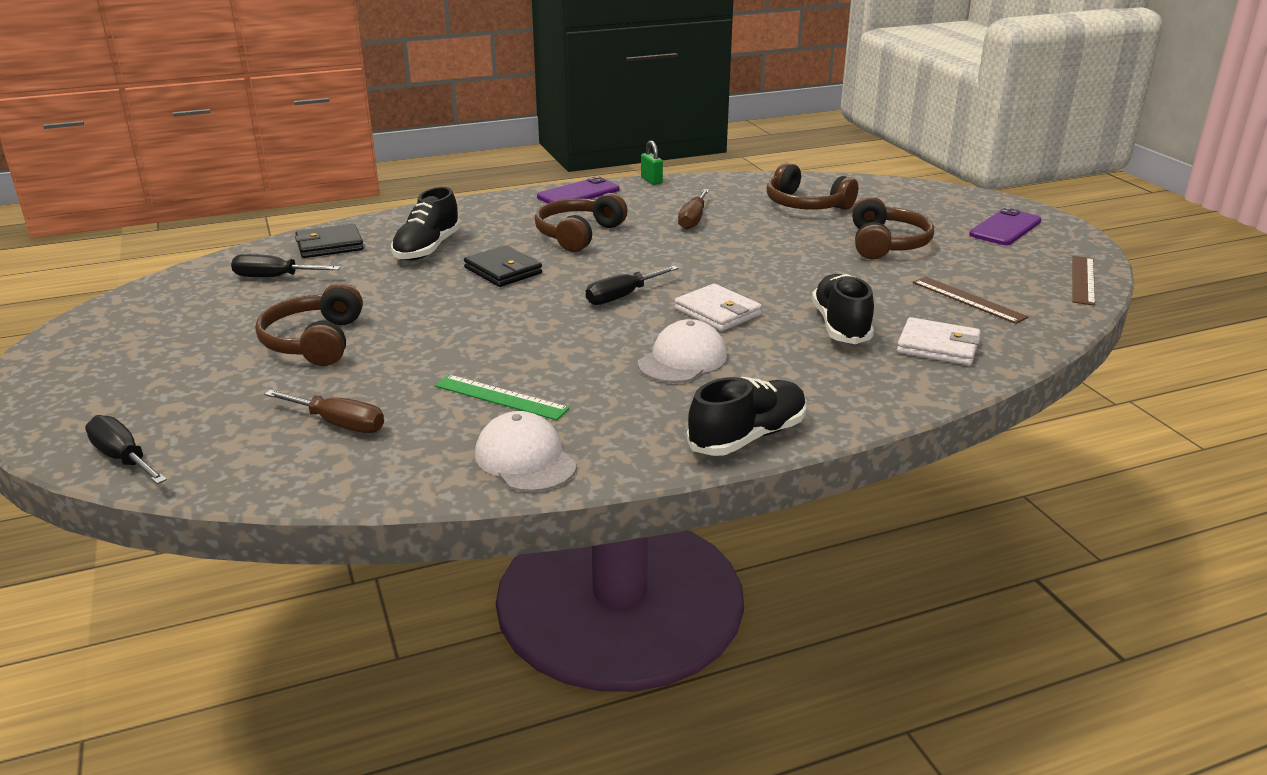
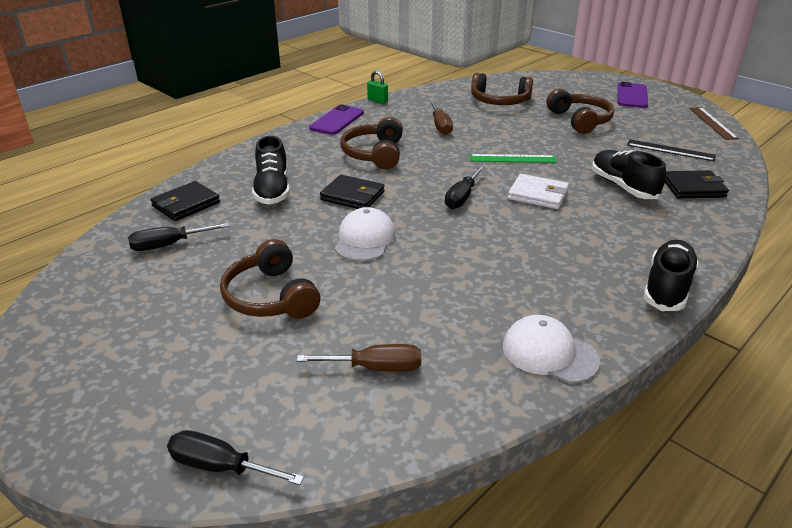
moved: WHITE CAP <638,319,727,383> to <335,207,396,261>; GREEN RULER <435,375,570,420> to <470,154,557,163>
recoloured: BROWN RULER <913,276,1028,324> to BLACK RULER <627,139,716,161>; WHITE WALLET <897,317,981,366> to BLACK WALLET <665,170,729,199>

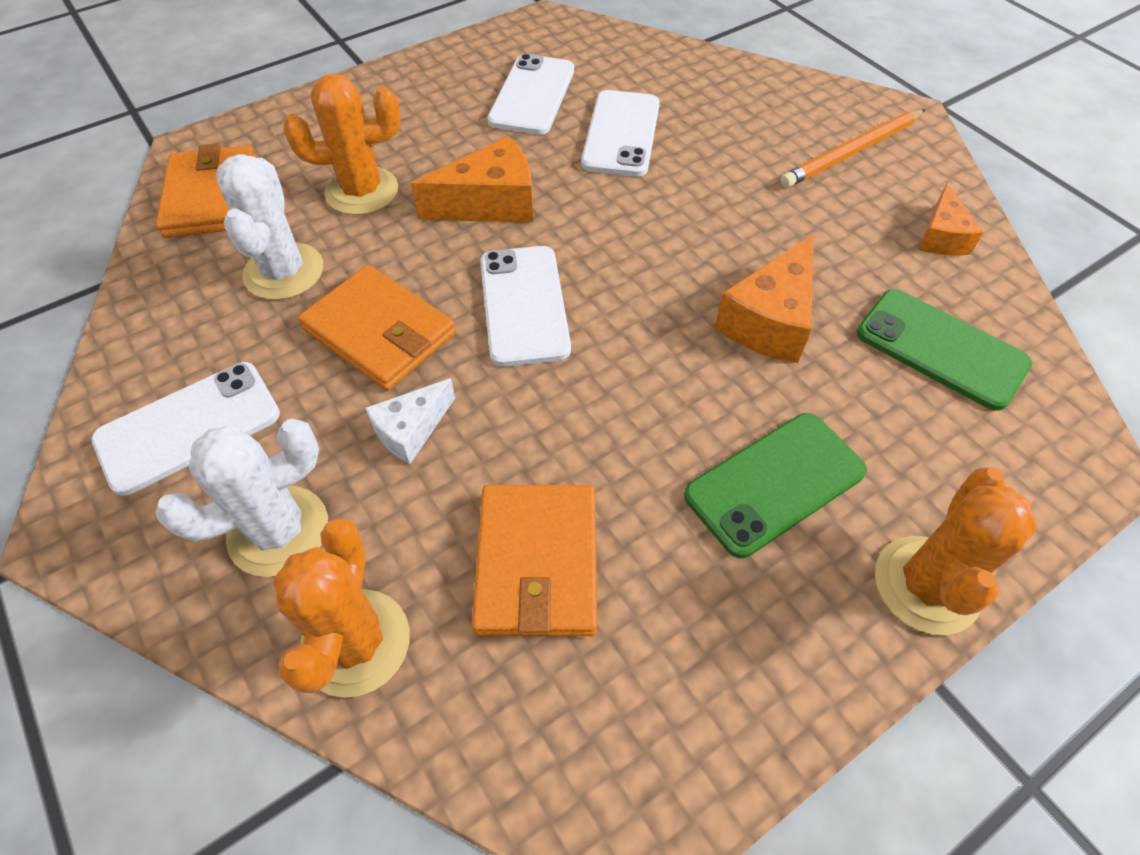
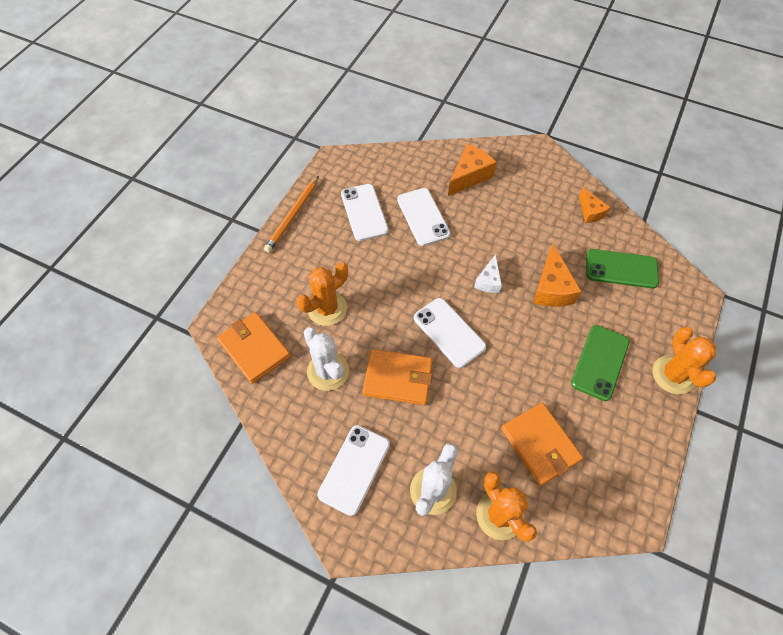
moved: ORANGE PENCIL <780,109,926,188> to <264,176,319,253>; ORANGE CHEESE <411,136,533,222> to <448,144,497,196>; WHITE CHEESE <365,378,455,464> to <474,254,502,293>

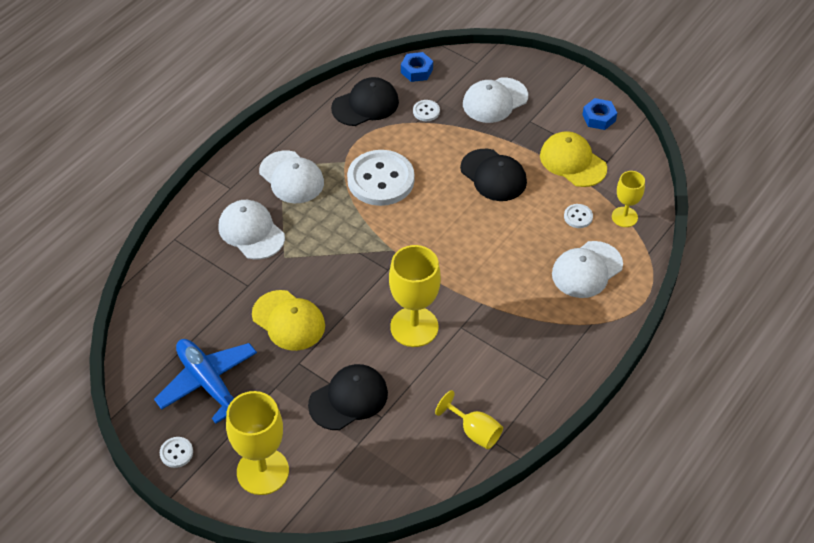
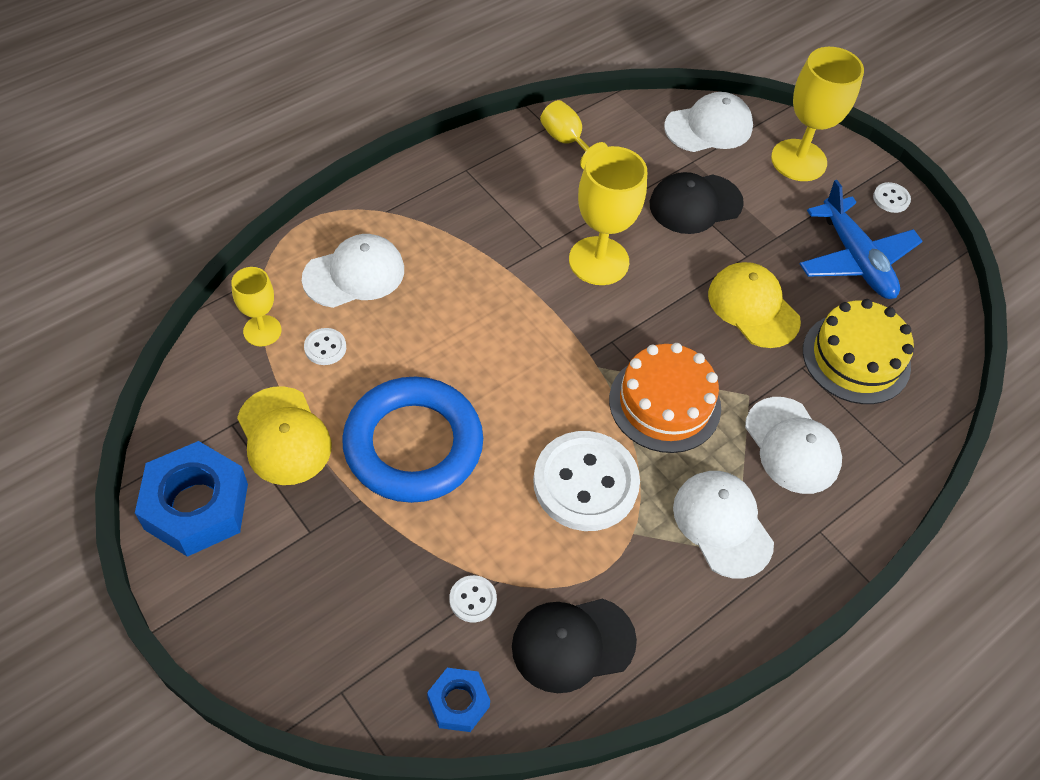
added: ORANGE CAKE <609,343,721,453>; YELLOW CAKE <803,299,914,404>
moved: WHITE CAP <463,77,528,123> to <664,92,753,152>
replaced: BLACK CAP <460,149,527,201> to BLUE RING <342,377,483,503>
resized: BLUE NUT <582,98,617,130> = <135,441,248,557> x1.88

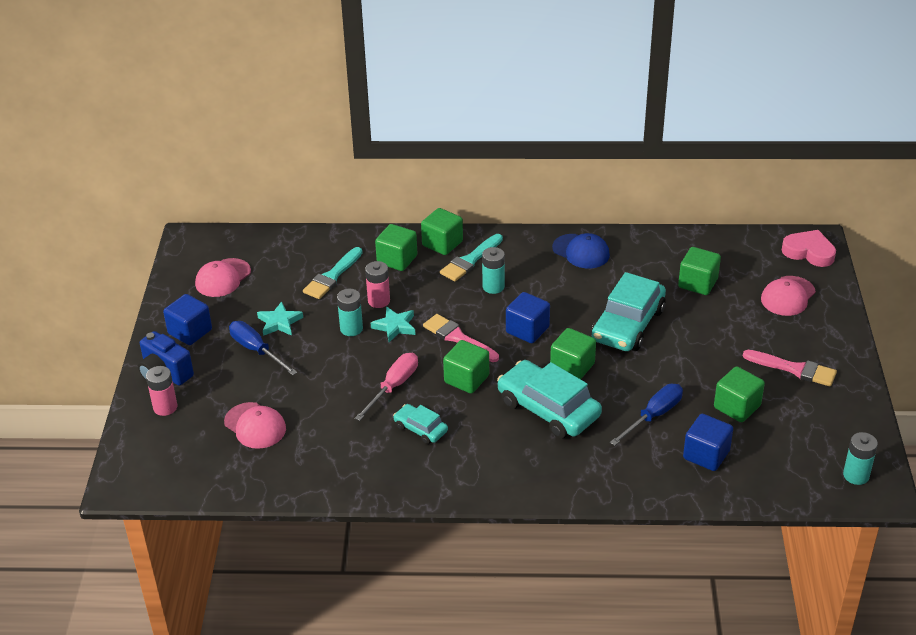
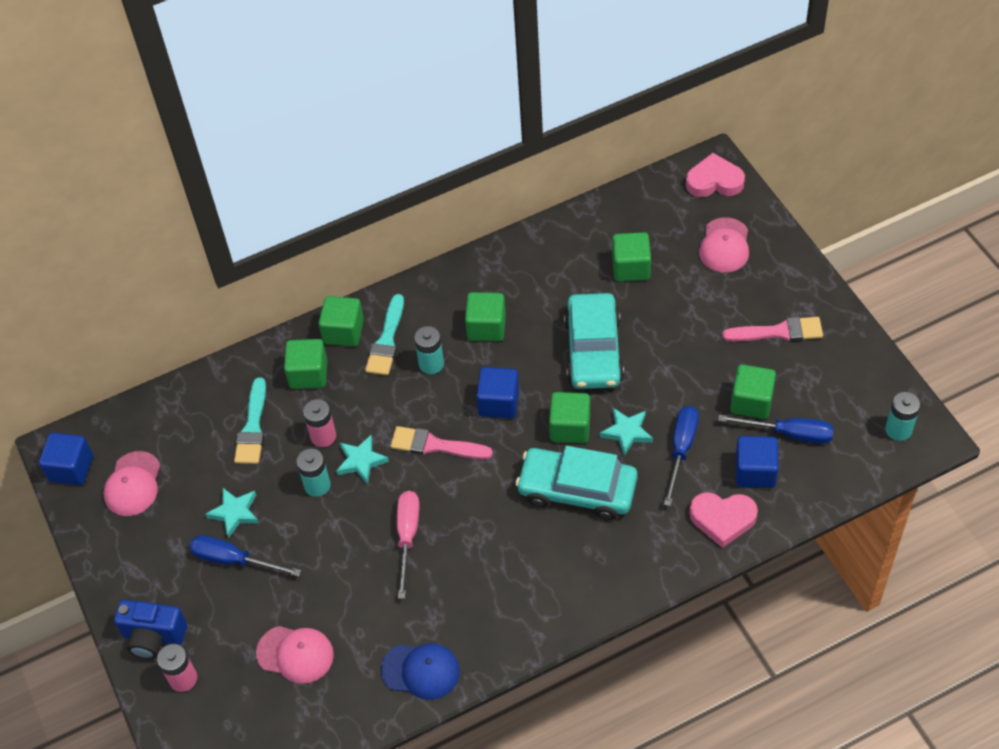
removed: TURQUOISE CAR <393,404,448,444>
added: TURQUOISE STAR <600,408,653,456>; PINK HEART <690,492,758,548>; BLUE SCREWDRIVER <718,415,833,444>
moved: BLUE CUBE <163,294,212,345> to <39,433,93,485>; BLUE CAP <552,233,610,269> to <381,643,460,700>; GREEN CUBE <443,340,489,393> to <465,292,506,341>

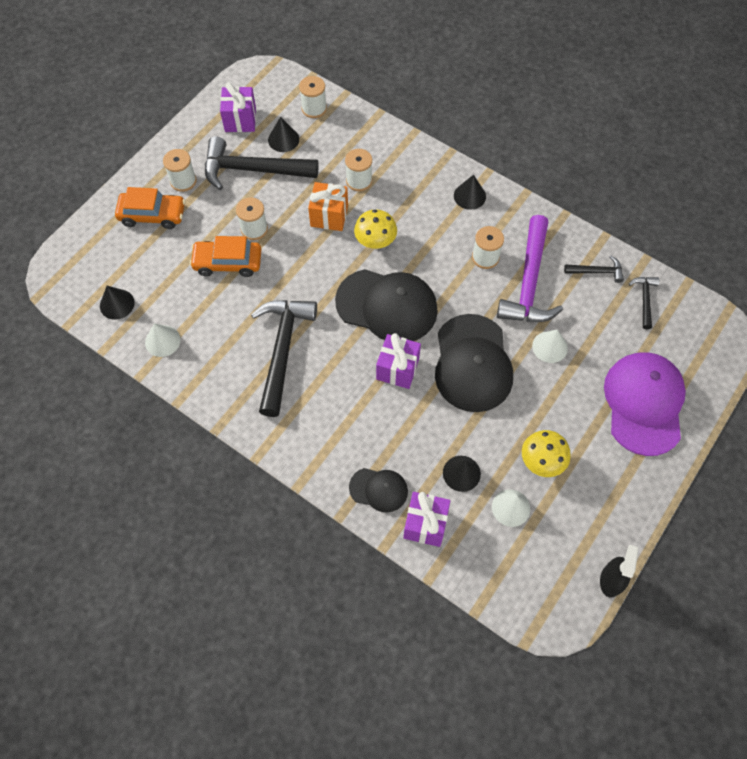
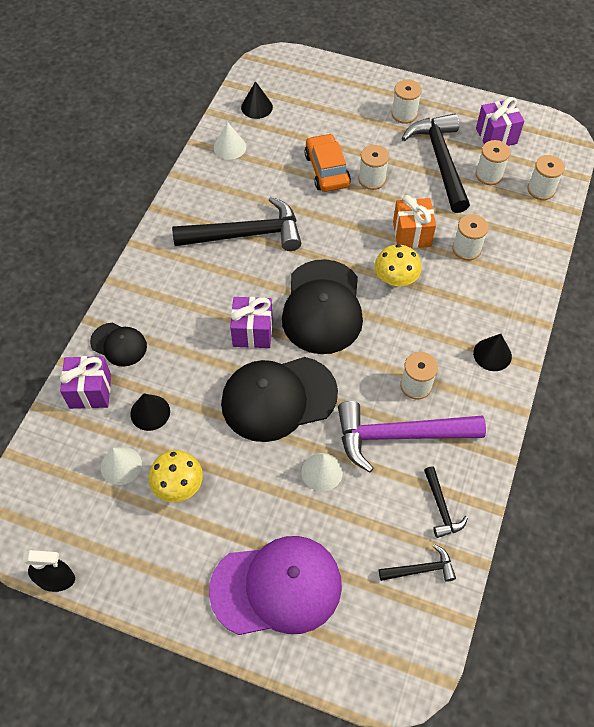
removed: ORANGE CAR <115,187,185,229>
replaced: BLACK CONE <268,117,299,152> to WHITE SPOOL <476,140,511,185>
turned: BLACK CAP <349,468,408,513> = <90,323,147,367> 60 degrees counterclockwise

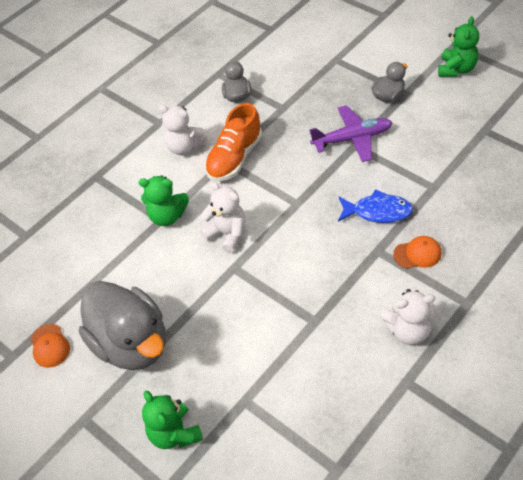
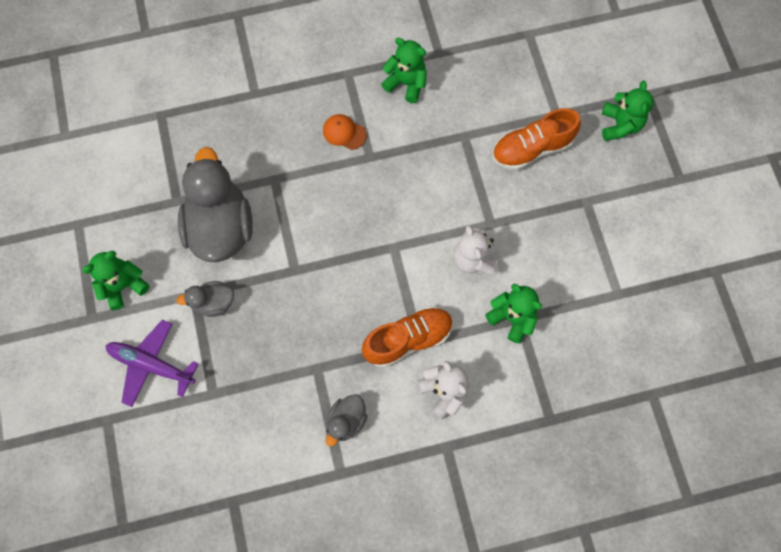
removed: ORANGE CAP <31,324,70,368>; BLUE FISH <338,189,413,223>
added: ORANGE SHOE <492,108,581,171>
moved: PURPLE PLANE <309,105,392,162> to <105,320,199,407>; GREY DUCK <79,281,166,370> to <178,147,253,262>
recoloured: WHITE TEDDY BEAR <381,289,436,345> to GREEN TEDDY BEAR <381,38,427,103>

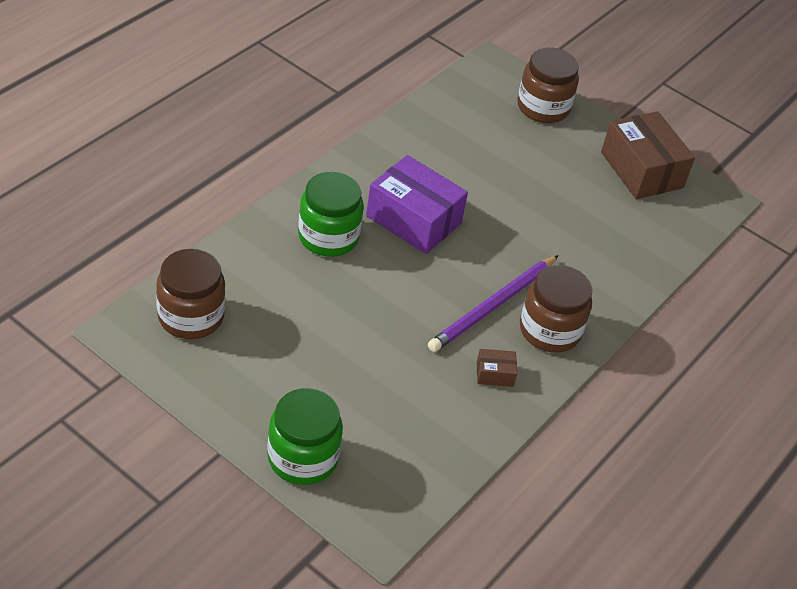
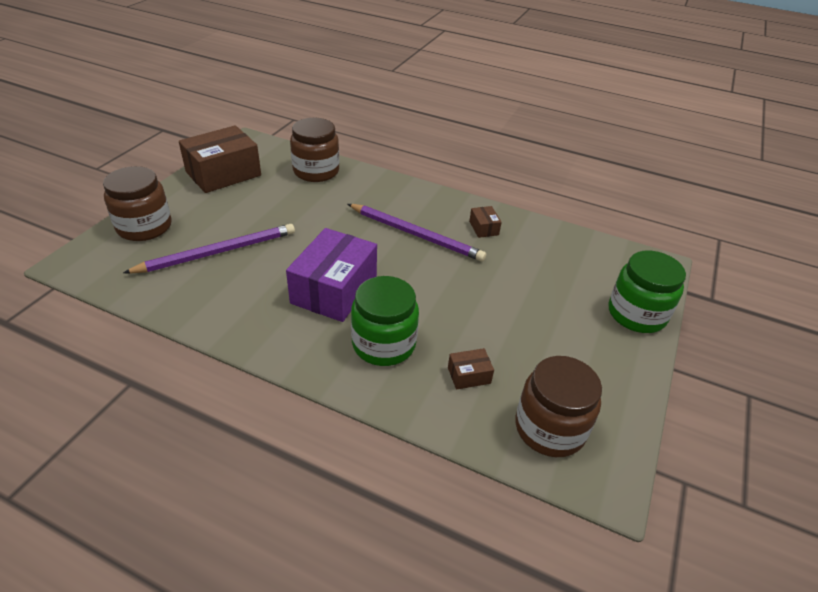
added: PURPLE PENCIL <123,224,295,274>; BROWN BOX <448,348,494,390>
moved: BROWN JAR <520,265,592,353> to <290,118,339,182>

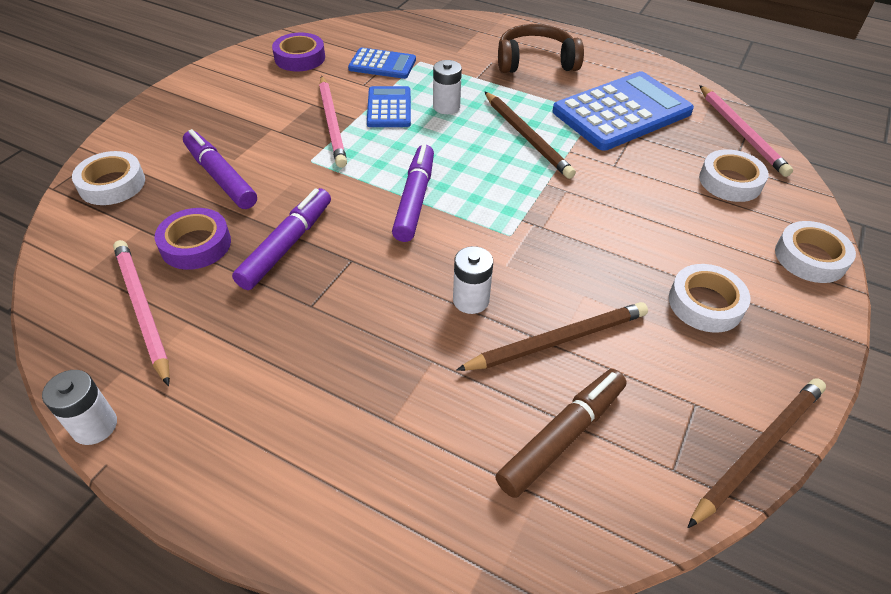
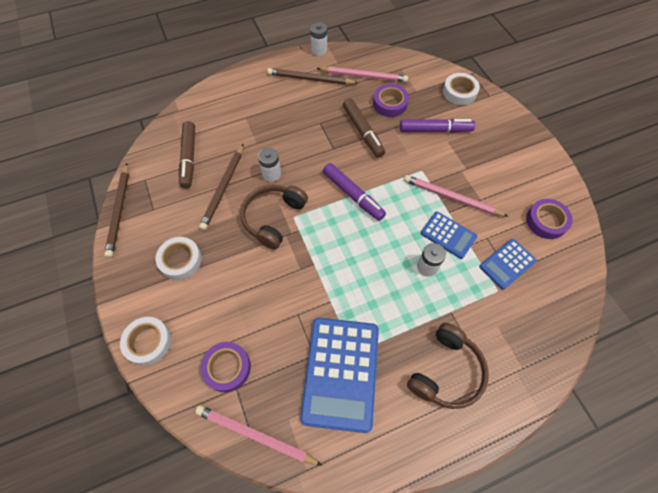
added: BROWN HEADPHONES <240,185,308,249>
moved: BROWN PENCIL <485,92,576,179> to <267,68,358,85>
recoloured: WHITE TAPE <699,149,769,202> to PURPLE TAPE <200,342,251,392>; PURPLE MARKER <232,188,331,290> to BROWN MARKER <343,98,385,158>

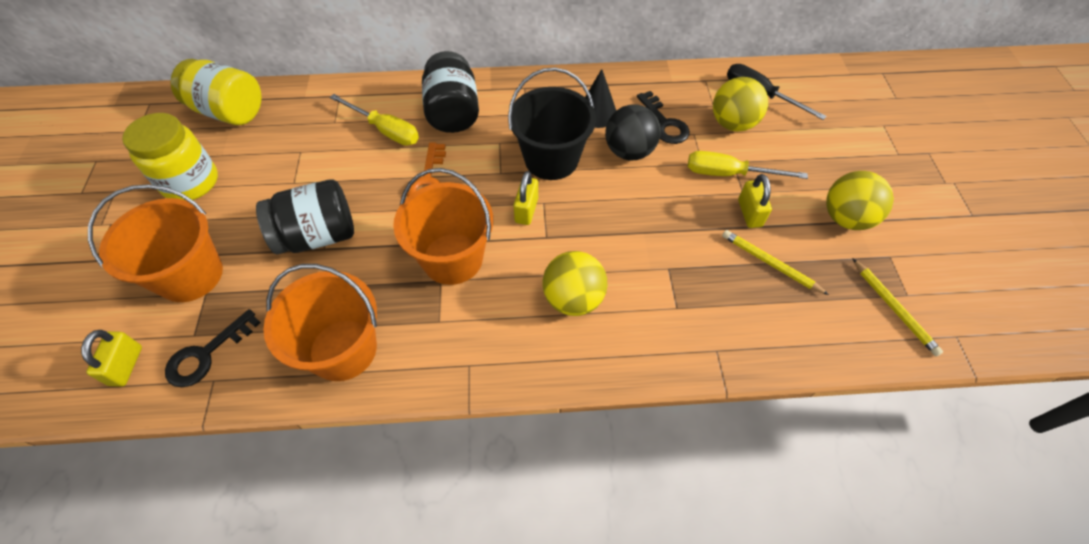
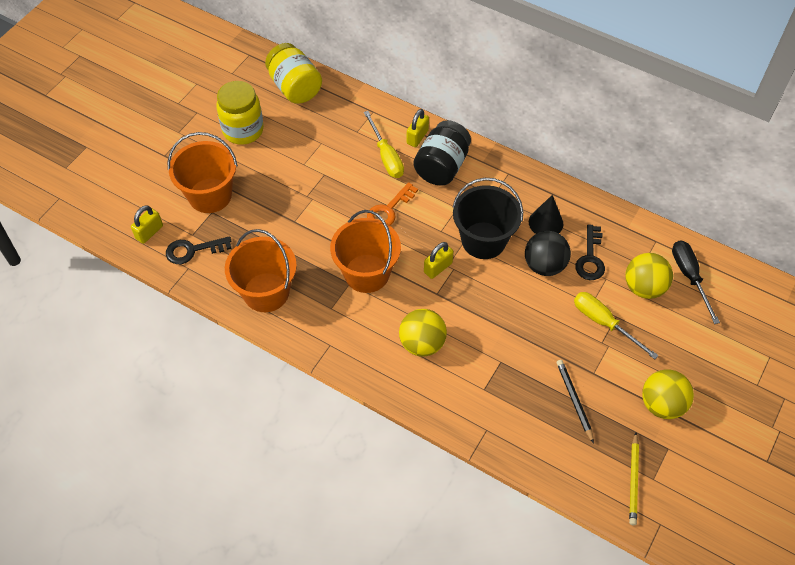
removed: BLACK JAR <256,179,354,254>
moved: YELLOW PADLOCK <738,174,772,228> to <407,109,429,147>
recoloured: YELLOW PENCIL <722,230,829,295> to BLACK PENCIL <557,360,594,443>

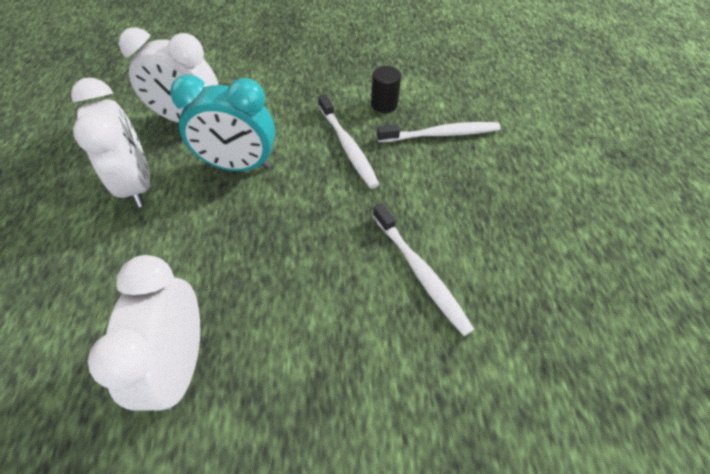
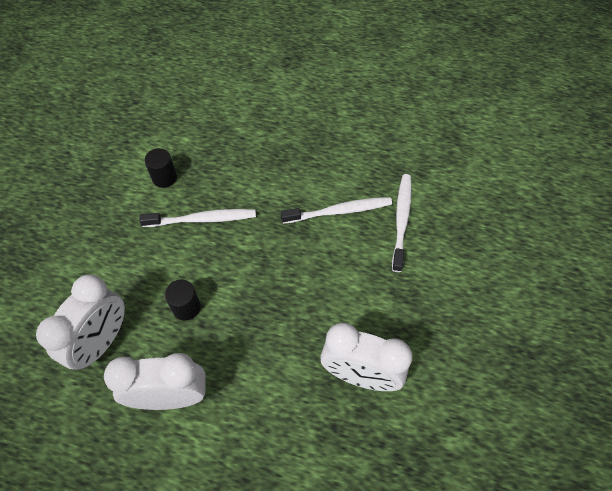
moved: WHITE TOOTHBRUSH <377,122,501,142> to <392,174,412,272>
replaced: TURQUOISE CLOCK <170,75,275,171> to BLACK CYLINDER <165,280,201,320>

